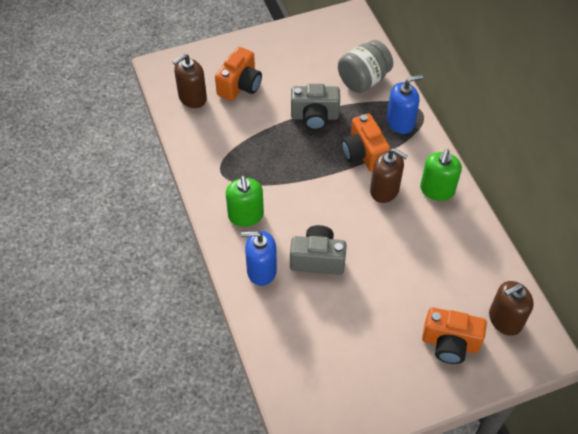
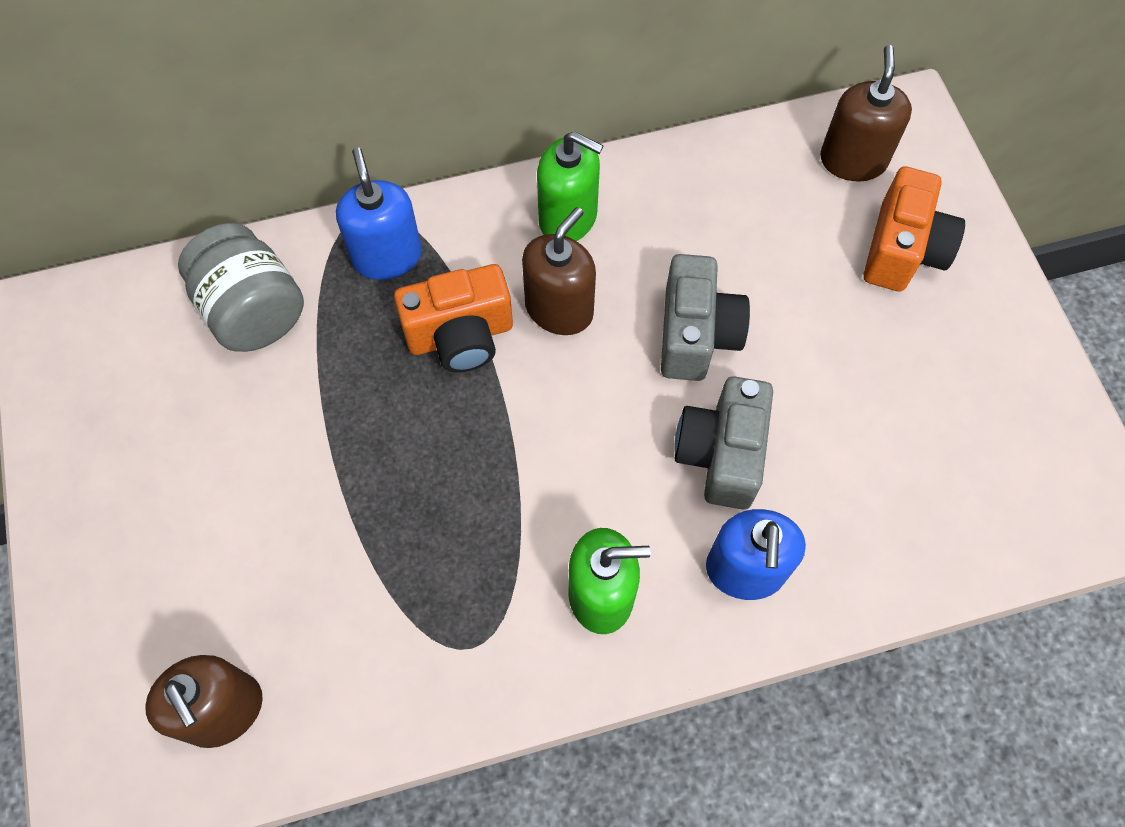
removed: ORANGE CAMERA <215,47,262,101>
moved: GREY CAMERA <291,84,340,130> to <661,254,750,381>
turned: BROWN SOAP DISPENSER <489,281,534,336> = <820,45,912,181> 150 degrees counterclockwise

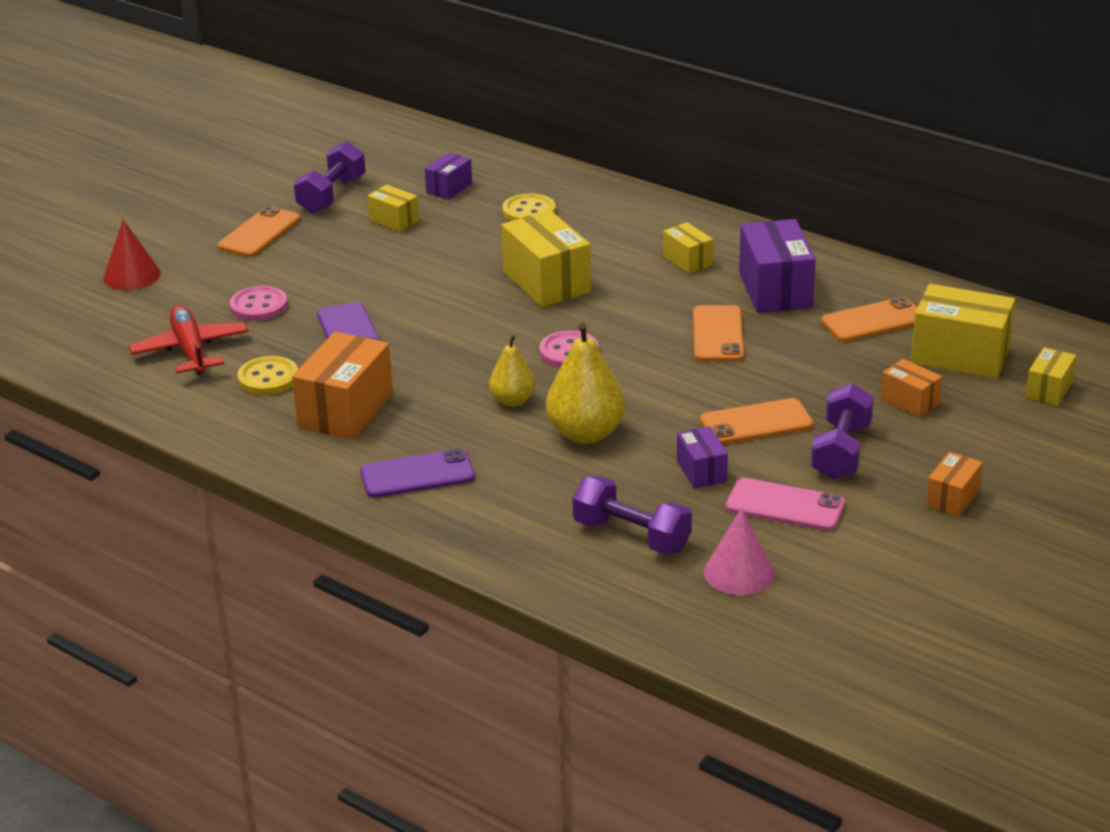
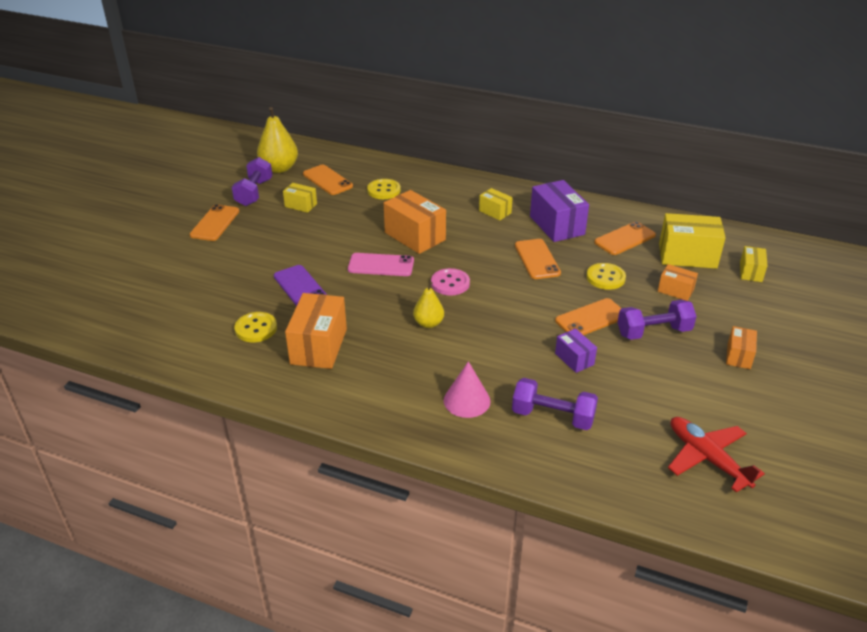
removed: RED CONE <103,220,161,290>; PINK BUTTON <230,286,288,321>; PURPLE PHONE <360,448,475,498>
added: YELLOW BUTTON <586,263,626,290>
moved: YELLOW PEAR <546,323,625,444> to <257,107,298,173>; PINK PHONE <726,478,845,531> to <348,253,414,276>; PINK CONE <704,508,775,595> to <444,361,491,418>; RED PLANE <128,305,249,375> to <668,417,765,493>
replaced: PURPLE BOX <425,152,472,200> to ORANGE PHONE <303,165,353,195>
recoloured: YELLOW BOX <501,210,591,307> to ORANGE BOX <384,190,446,254>
turned: PURPLE DUMBBELL <811,383,874,480> = <617,300,697,340> 75 degrees clockwise

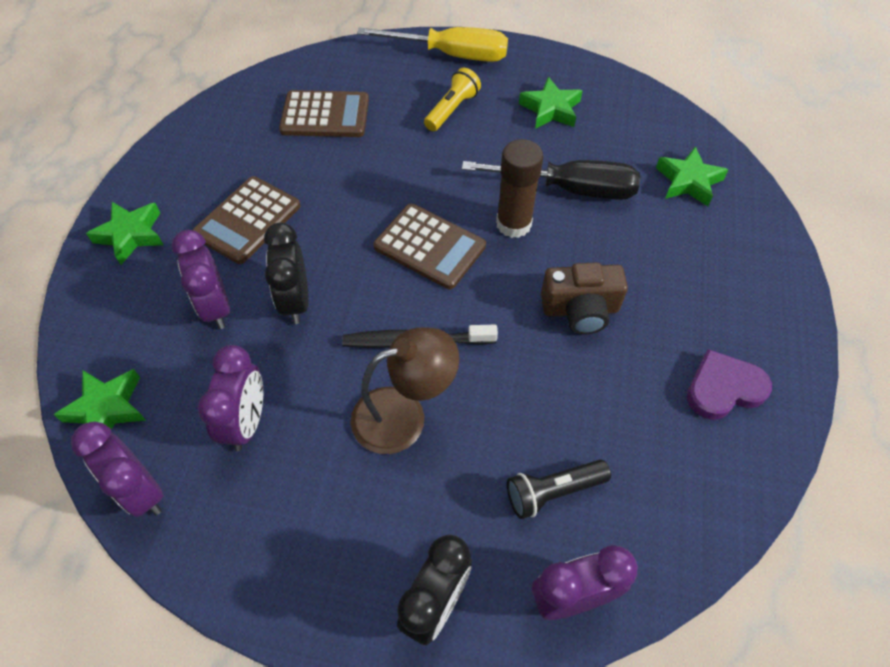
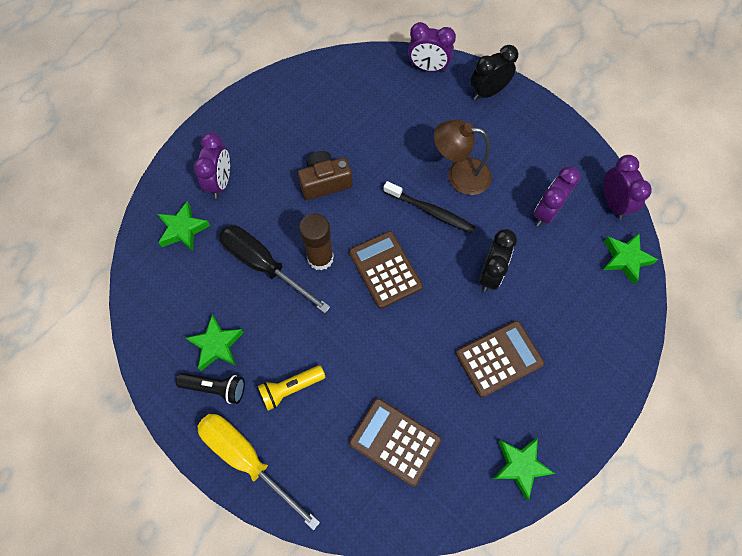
removed: PURPLE HEART <687,349,772,420>
moved: BLACK FLASHLIGHT <507,460,611,519> to <176,373,245,404>; PURPLE CLOCK <172,230,230,329> to <194,133,230,198>; GREEN STAR <86,202,163,265> to <493,438,556,500>
turned: BROWN CAMERA <541,262,628,335> = <298,151,352,200> 45 degrees counterclockwise

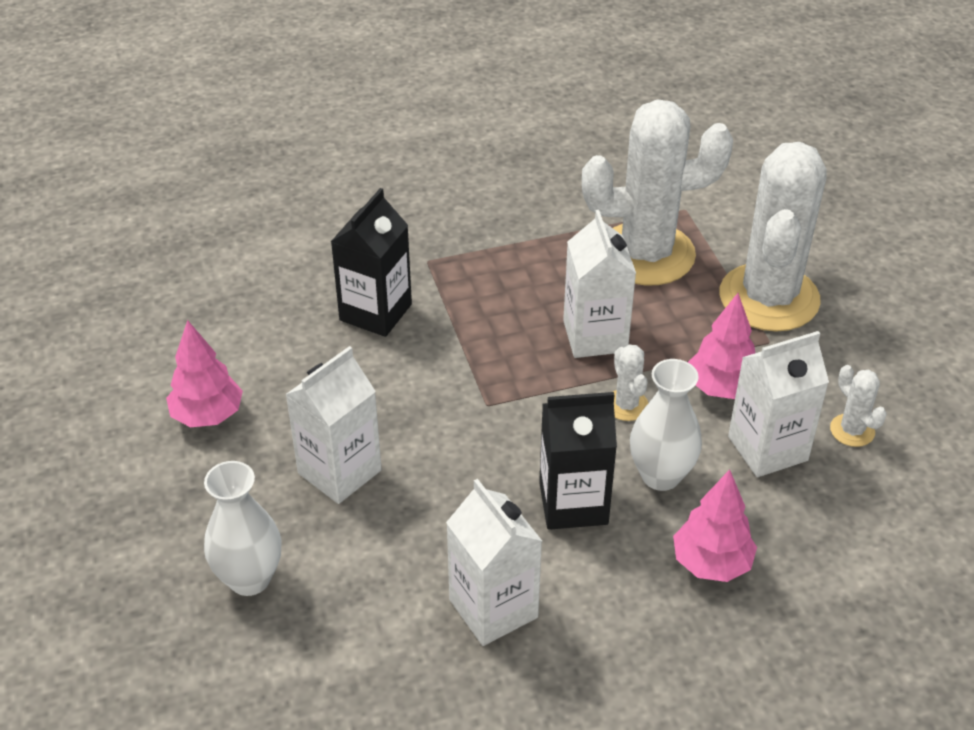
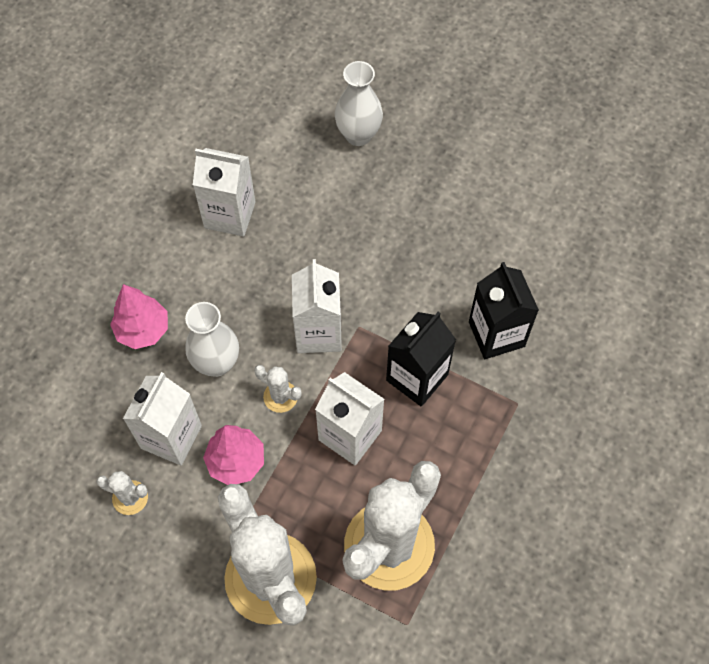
removed: PINK TREE <166,320,243,427>
moved: WHITE CARTON <285,346,382,504> to <292,259,342,353>; BLACK CARTON <539,392,617,530> to <386,312,456,407>

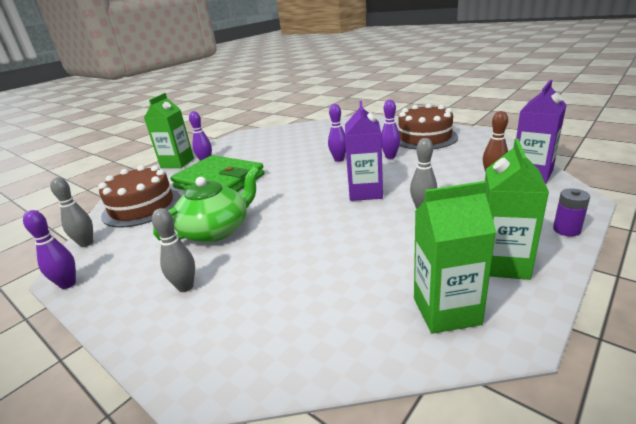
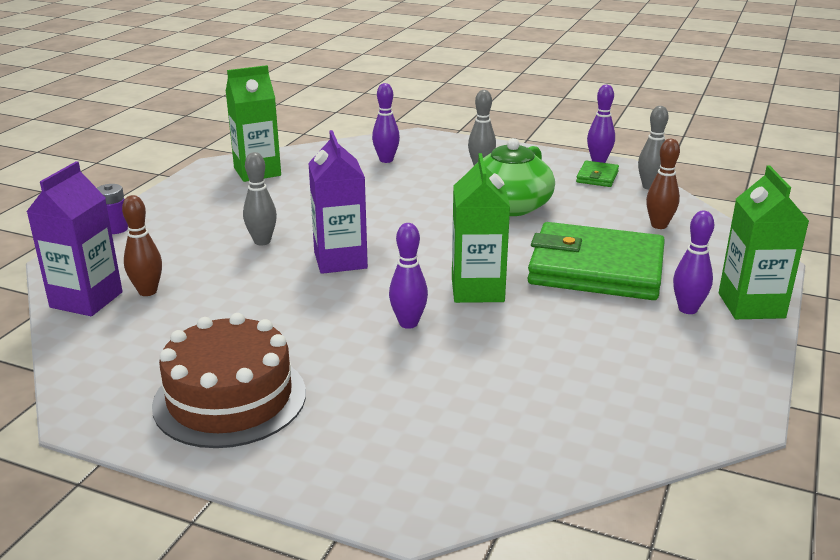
added: GREEN WALLET <576,161,619,187>
moved: PURPLE BOWLING PIN <381,100,401,159> to <372,83,400,163>; GREEN CARTON <485,138,549,280> to <452,153,510,303>
replaced: BROWN CAKE <98,165,181,228> to BROWN BOWLING PIN <646,139,680,229>

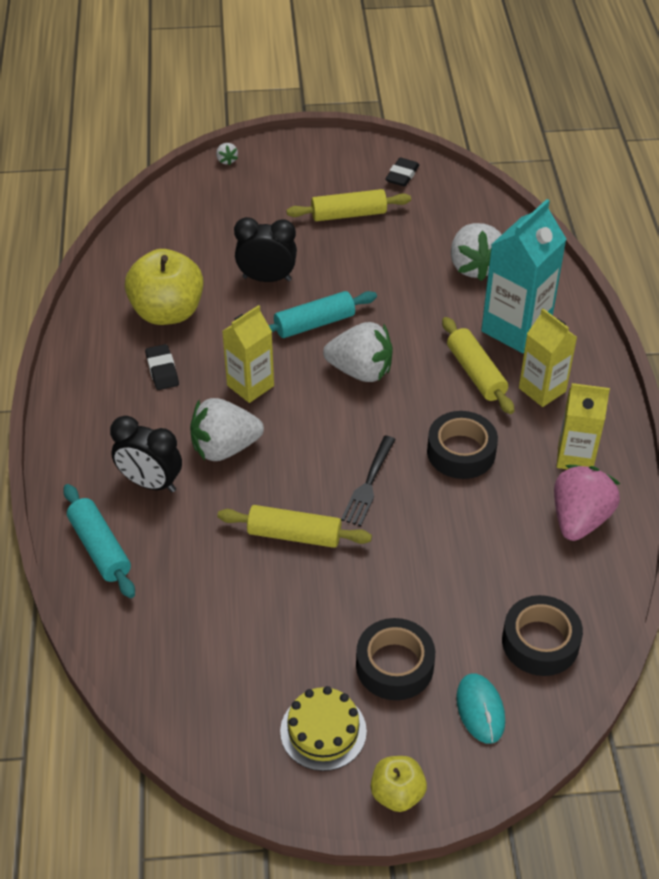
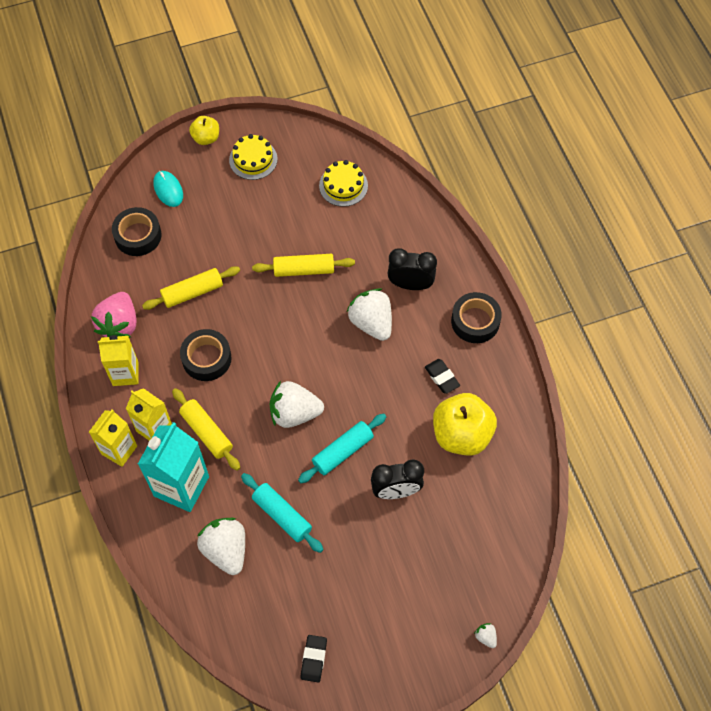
removed: BLACK FORK <341,436,396,526>
added: YELLOW CAKE <319,160,368,207>
moved: YELLOW CARTON <222,305,274,403> to <89,409,137,467>; YELLOW ROLLING PIN <286,189,411,221> to <142,266,240,310>; TURQUOISE ROLLING PIN <63,484,135,598> to <241,473,323,553>; BLACK TAPE <356,618,435,700> to <451,292,502,343>
turned: WHITE STRAWBERRY <190,398,264,461> = <347,288,392,341> 90 degrees counterclockwise

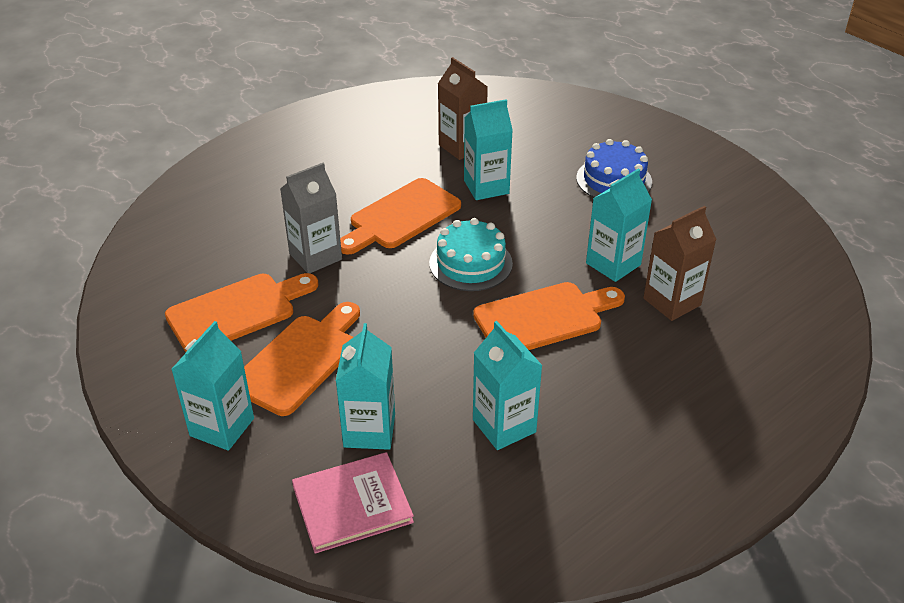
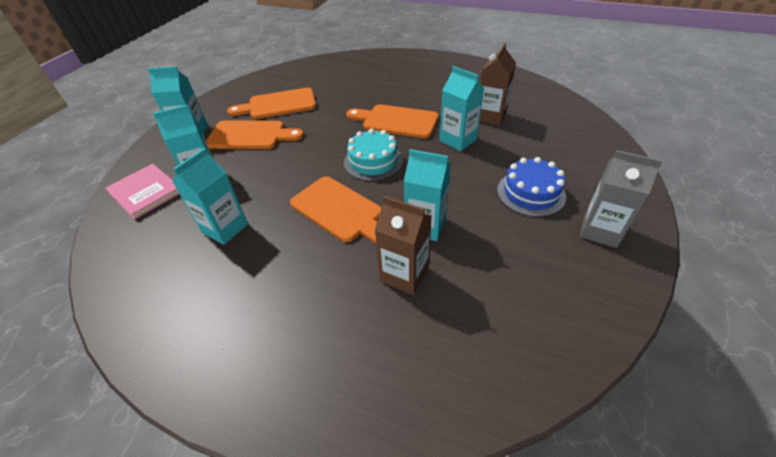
moved: GREY CARTON <280,163,342,273> to <580,150,663,248>
turned: ORANGE CUTTING BOARD <165,273,319,352> = <227,87,316,119> 135 degrees clockwise

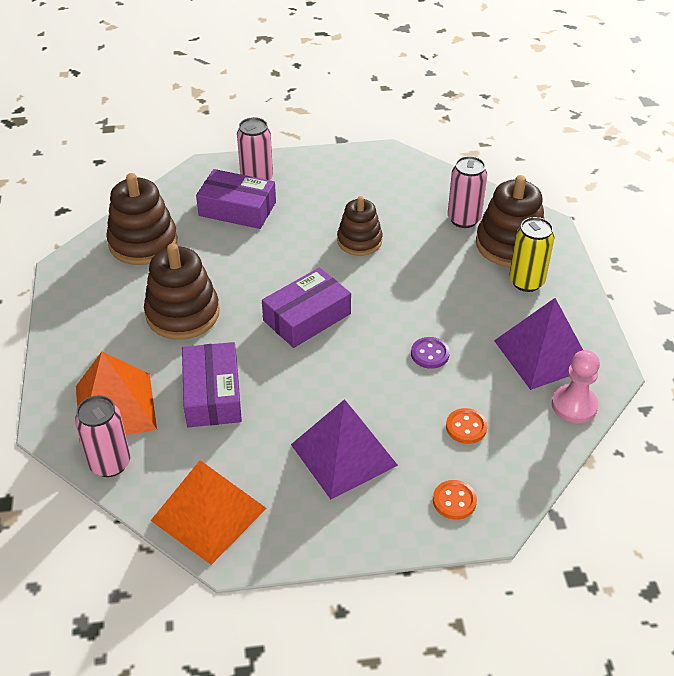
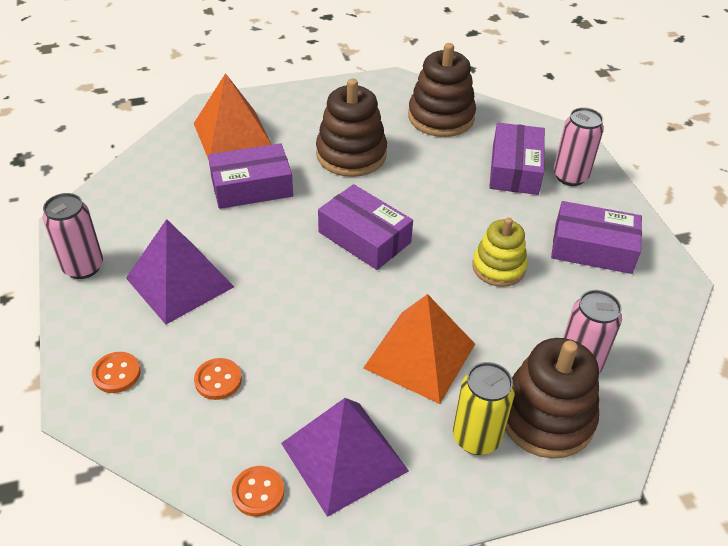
removed: PURPLE BUTTON <411,337,450,369>
added: PURPLE BOX <551,201,642,274>
moved: PINK CAN <75,395,131,477> to <43,193,103,279>; ORANGE PYRAMID <151,460,267,565> to <363,294,475,404>
replaced: PINK PAWN <552,350,600,423> to ORANGE BUTTON <232,466,284,517>
recoloured: BROWN STACKING TOY <337,196,383,256> to YELLOW STACKING TOY <472,218,527,287>

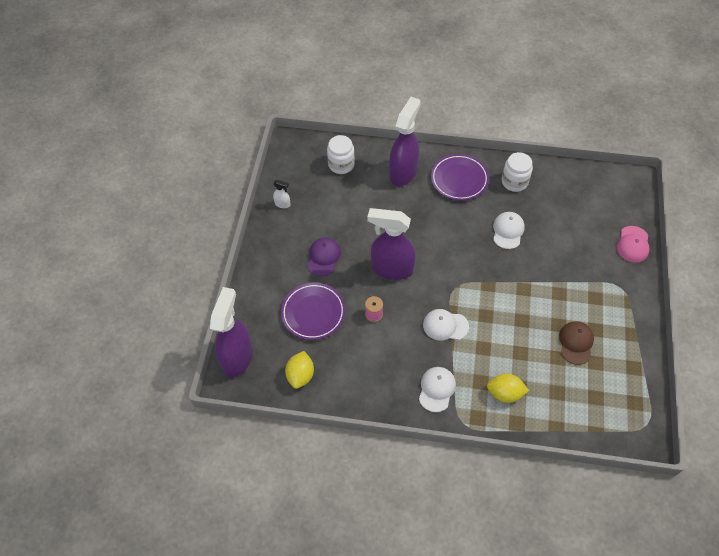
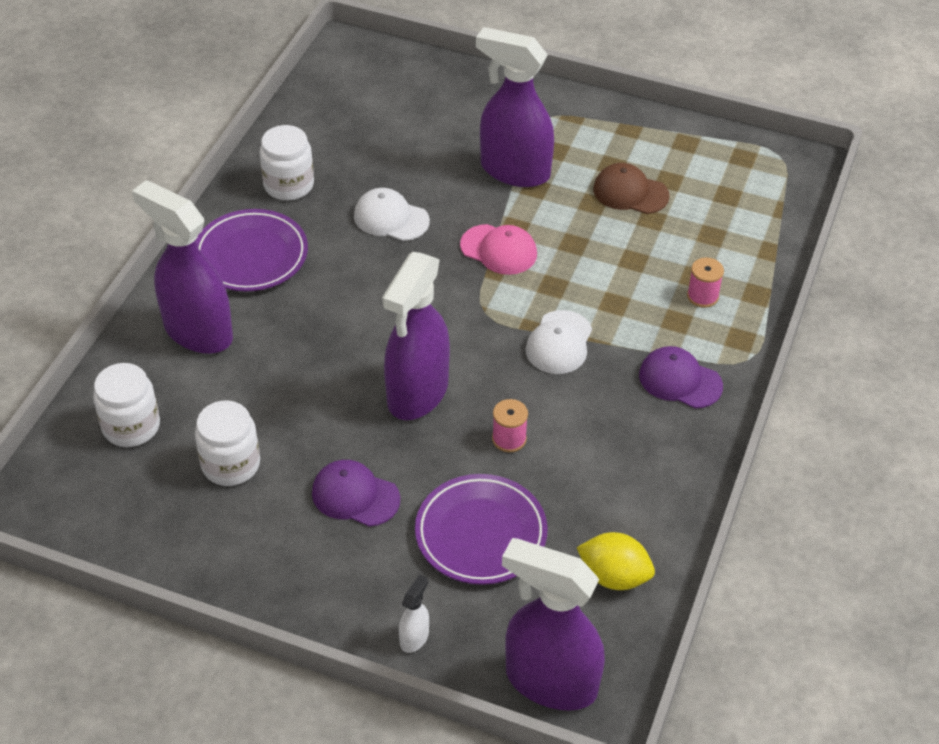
added: WHITE JAR <195,401,260,486>; PURPLE SPRAY BOTTLE <476,27,554,187>
moved: WHITE SPRAY BOTTLE <273,180,291,208> to <399,574,429,653>; PINK CAP <616,226,649,263> to <460,224,537,275>
replaced: YELLOW LEMON <487,373,529,403> to PINK SPOOL <687,257,724,308>
recoloured: WHITE CAP <419,367,456,412> to PURPLE CAP <639,346,723,409>

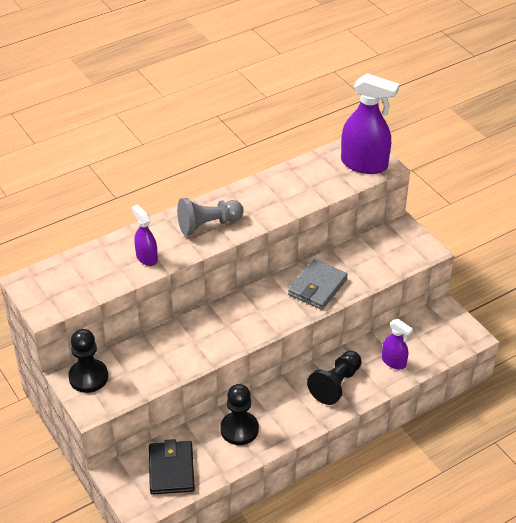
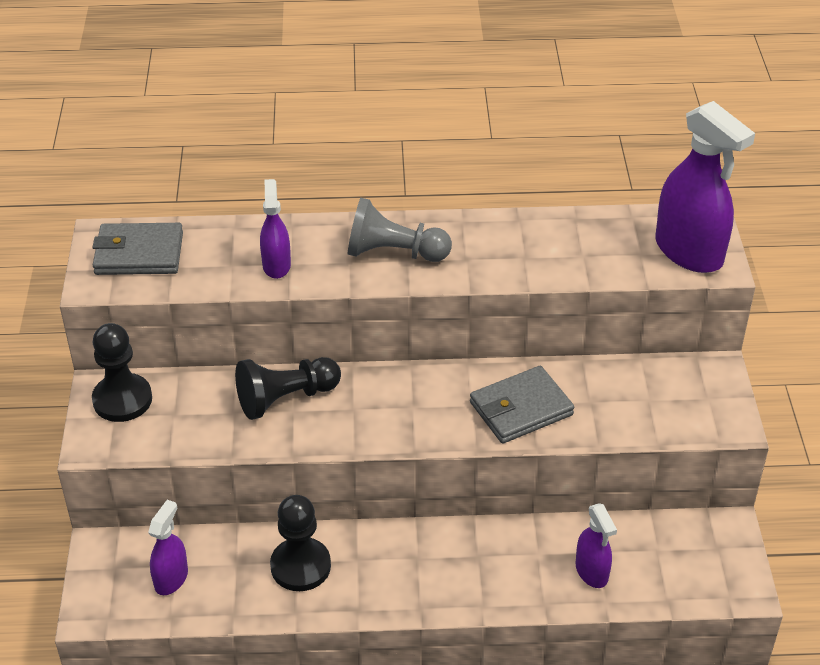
added: GREY WALLET <92,223,183,275>
moved: BLACK PAWN <307,351,361,405> to <235,357,341,420>
replaced: BLACK WALLET <149,439,195,495> to PURPLE SPRAY BOTTLE <148,500,188,595>

